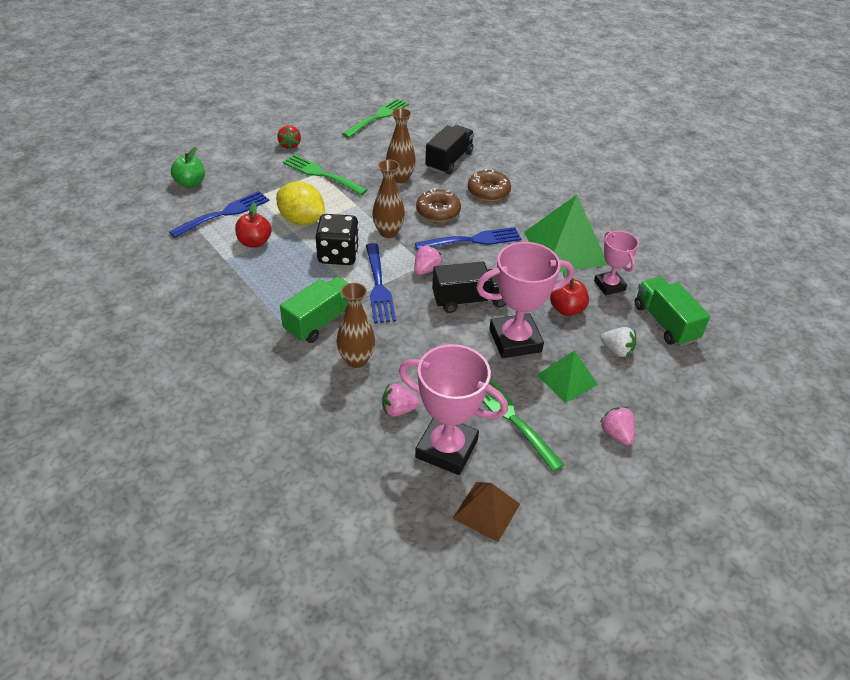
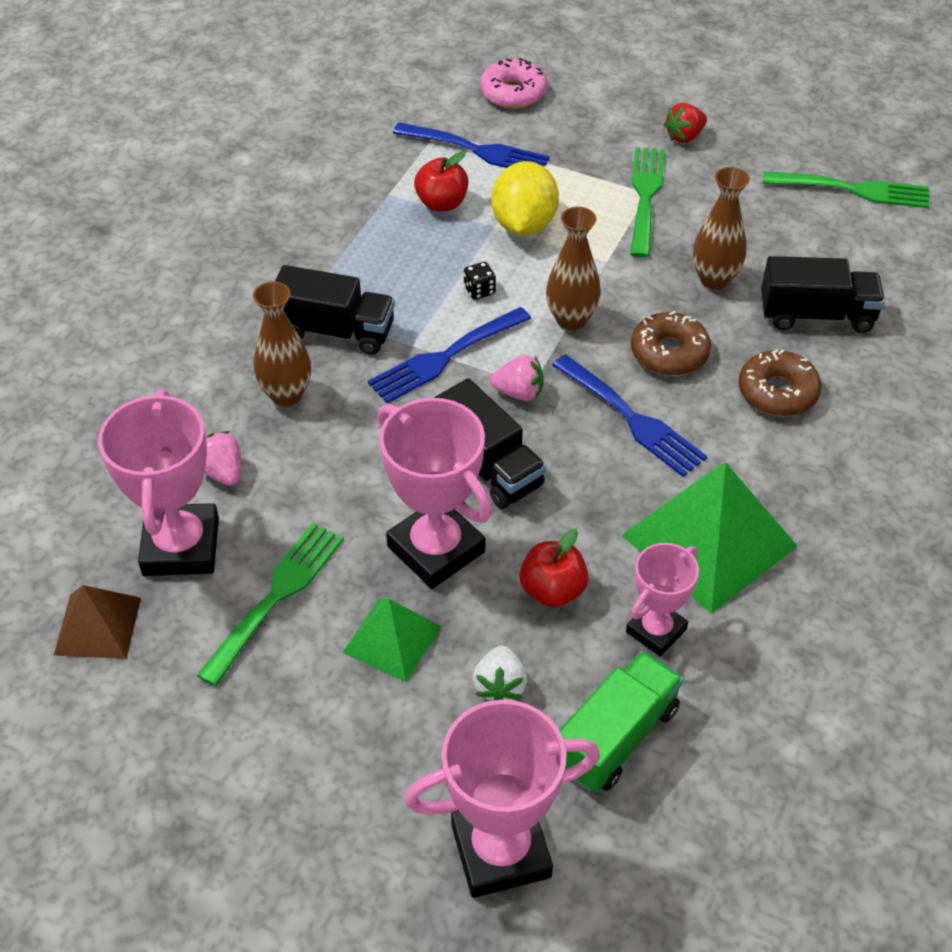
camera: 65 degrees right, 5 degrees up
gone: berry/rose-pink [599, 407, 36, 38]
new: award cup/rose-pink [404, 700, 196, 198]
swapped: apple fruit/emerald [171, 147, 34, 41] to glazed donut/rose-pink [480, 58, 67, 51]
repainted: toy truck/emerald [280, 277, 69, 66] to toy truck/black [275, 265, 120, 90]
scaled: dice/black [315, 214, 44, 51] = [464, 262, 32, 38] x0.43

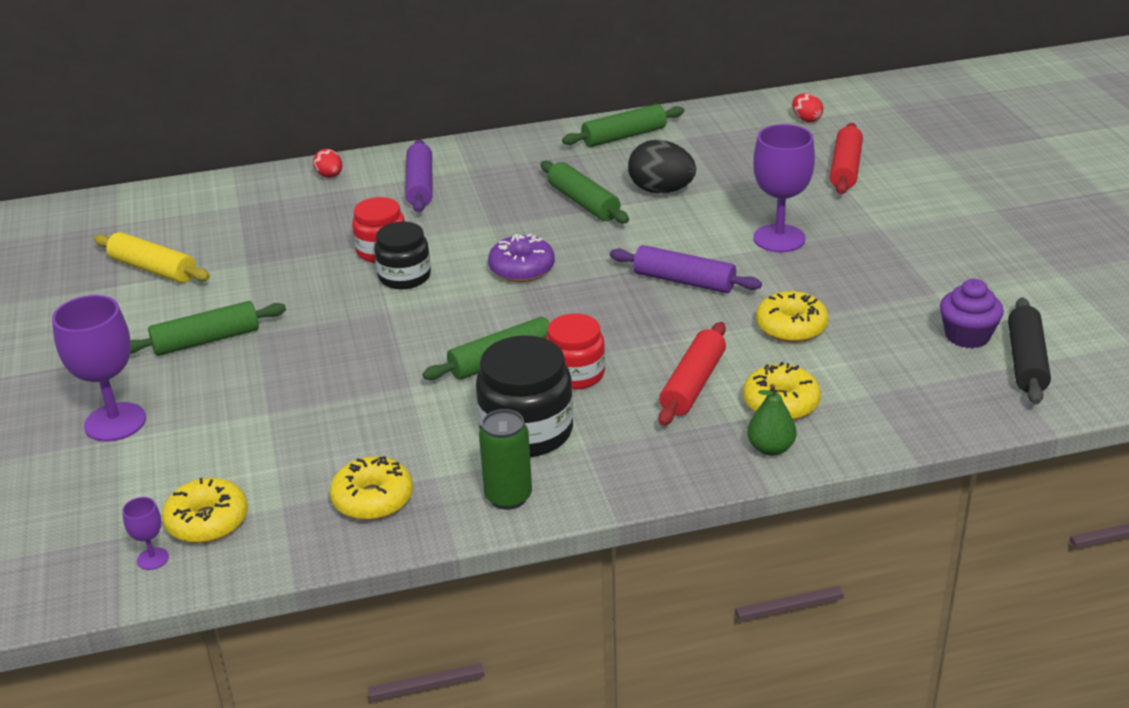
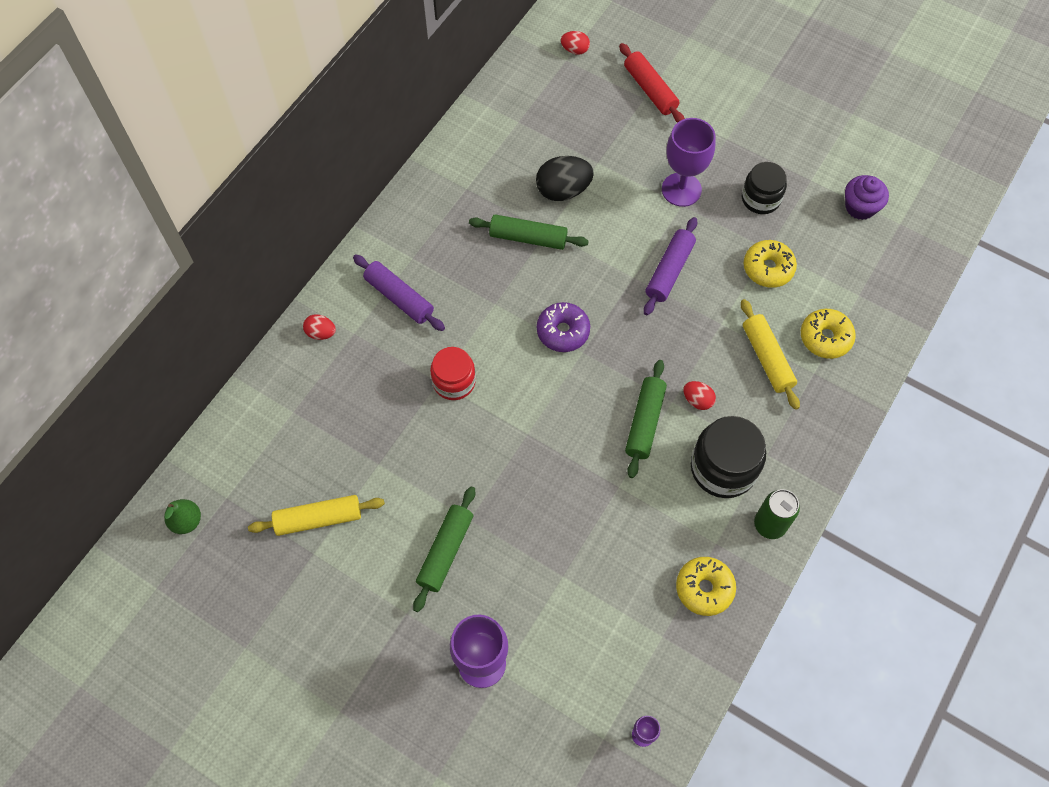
camera: 45 degrees left, 30 degrees up
gone: glazed donut/bright yellow [162, 478, 86, 65]; pastry roller/emerald [562, 104, 123, 43]; pastry roller/black [1008, 297, 43, 107]
shifted: preserve jar/black [374, 222, 57, 67] to [742, 162, 45, 52]; pear fruit/emerald [747, 384, 50, 72] to [164, 499, 37, 35]
swapped: preserve jar/crimson [546, 314, 59, 76] to egg shape/crimson [683, 381, 33, 29]
repainted: pastry roller/crimson [658, 322, 68, 104] to pastry roller/bright yellow [741, 299, 59, 111]
rotated: pastry roller/purple [610, 245, 152, 48] = [644, 217, 53, 98] 45 degrees counterclockwise

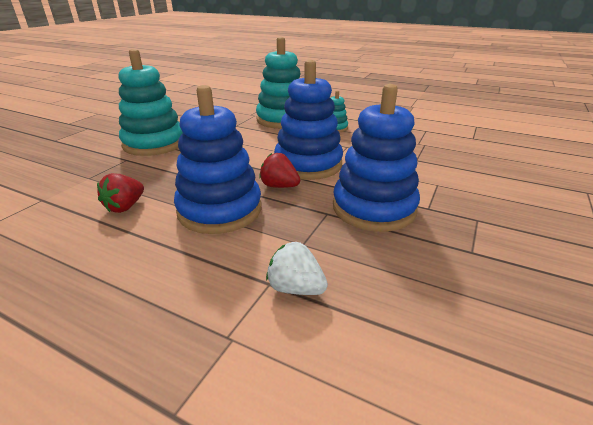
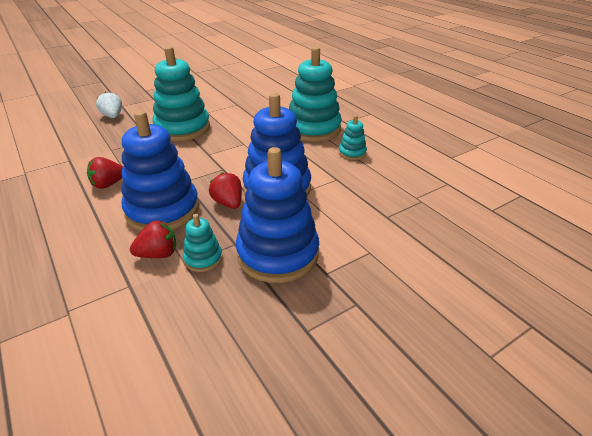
camera: 30 degrees right, 5 degrees up
new: berry/crimson [130, 221, 46, 37]; ring stacker/teal [183, 214, 40, 58]
shifted: berry/pure white [266, 242, 62, 53] to [96, 92, 26, 26]

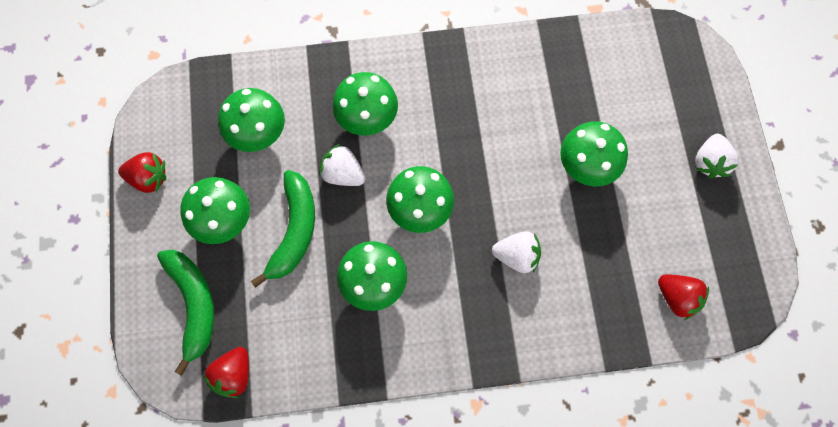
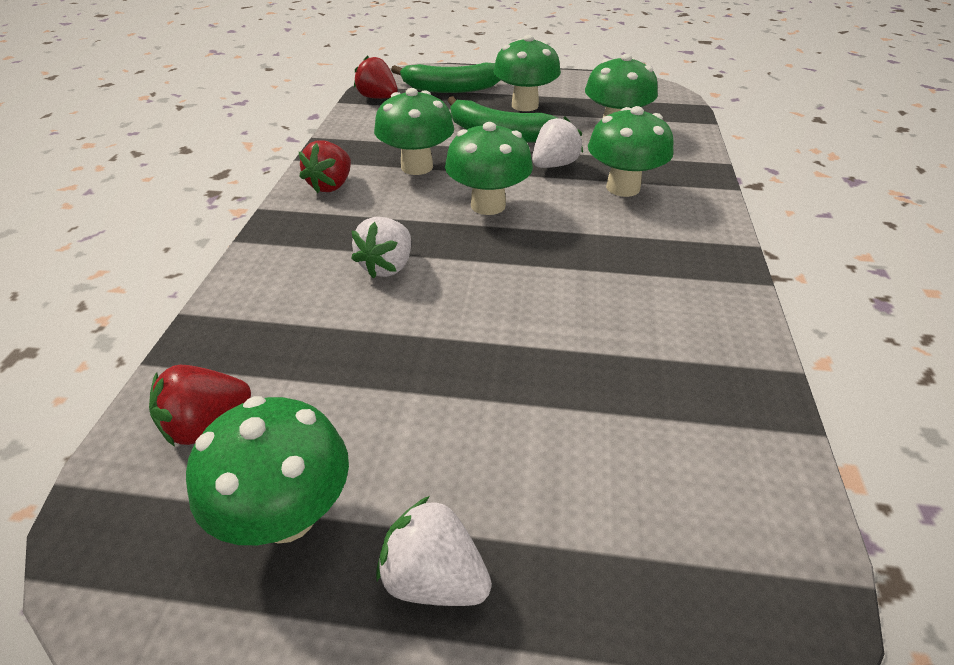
camera: 105 degrees right, 30 degrees down
shifted: berry/crimson [118, 152, 48, 41] to [299, 140, 52, 53]; toadstool/emerald [560, 121, 68, 65] to [186, 396, 163, 149]

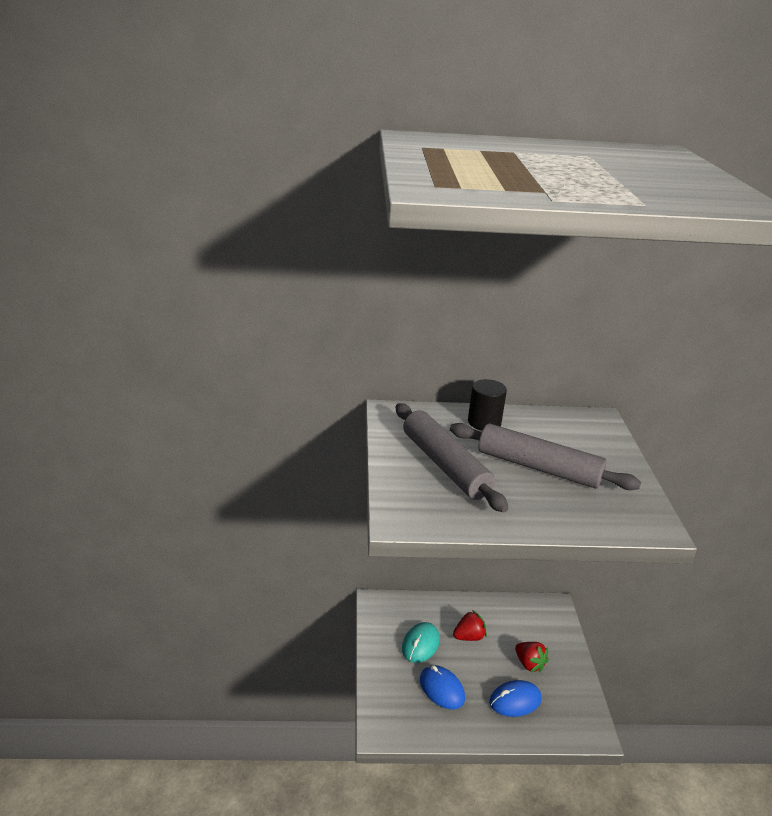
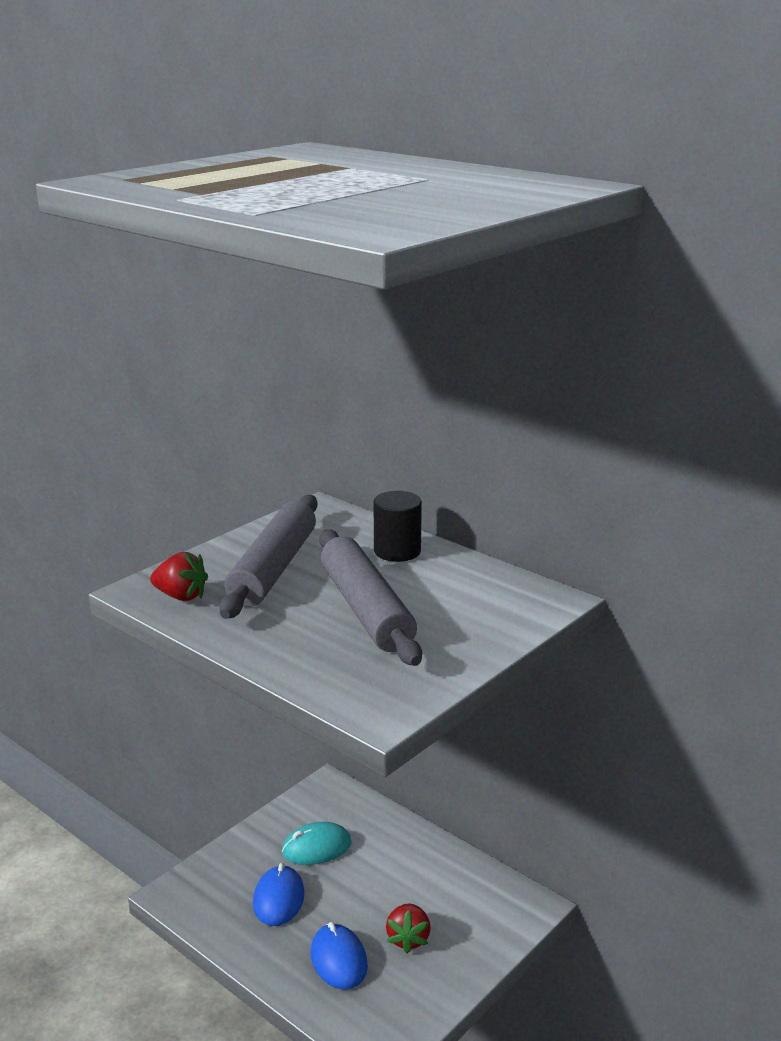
camera: 45 degrees right, 5 degrees down
shifted: berry/crimson [453, 610, 34, 31] to [150, 552, 58, 49]
rotated: mouse/royal blue [489, 680, 52, 37] = [311, 922, 57, 68] 45 degrees clockwise

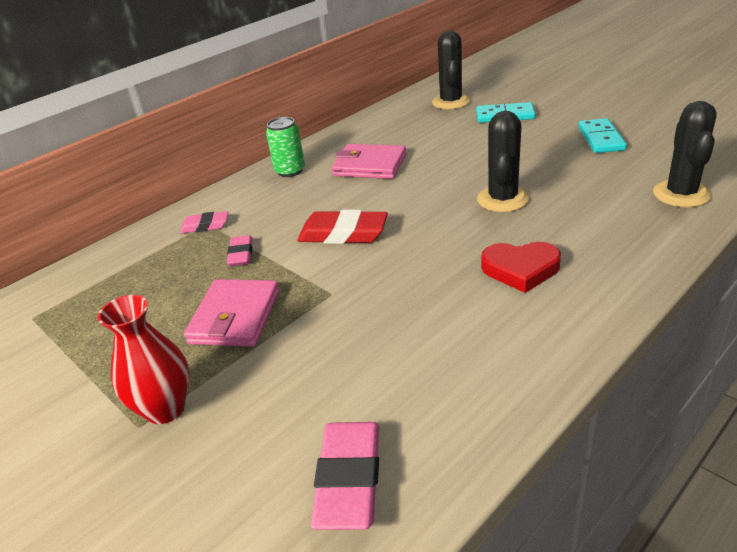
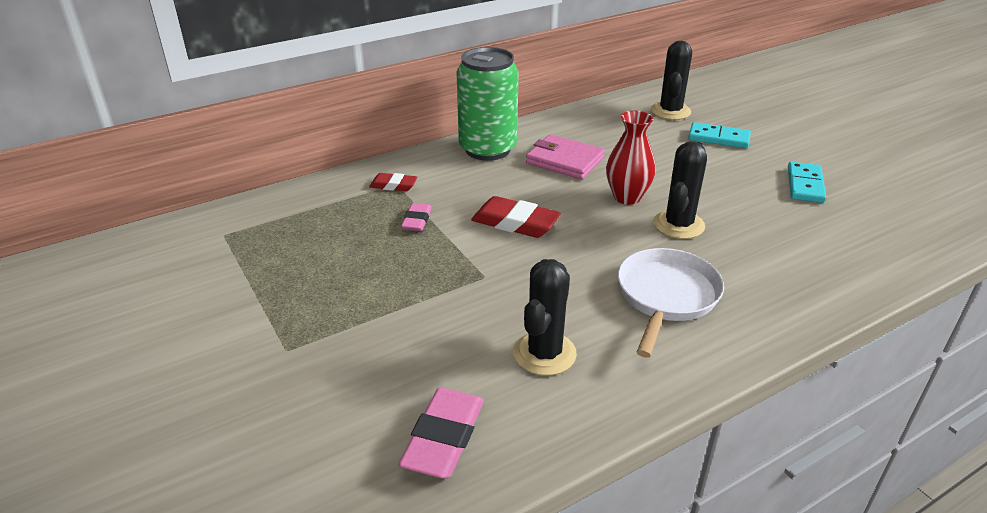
camera: 10 degrees right, 0 degrees up
gone: billfold/rose-pink [184, 279, 95, 68]
shifted: flower vase/crimson [97, 295, 93, 129] to [606, 111, 50, 94]; cactus/black [653, 101, 63, 106] to [513, 259, 64, 117]
swapped: heart/crimson [481, 242, 80, 51] to frying pan/pure white [618, 248, 106, 110]
repainted: gum eraser/rose-pink [180, 211, 48, 22] to gum eraser/crimson [369, 173, 49, 18]
scaled: soda can/emerald [266, 117, 39, 60] = [457, 47, 62, 114] x1.88

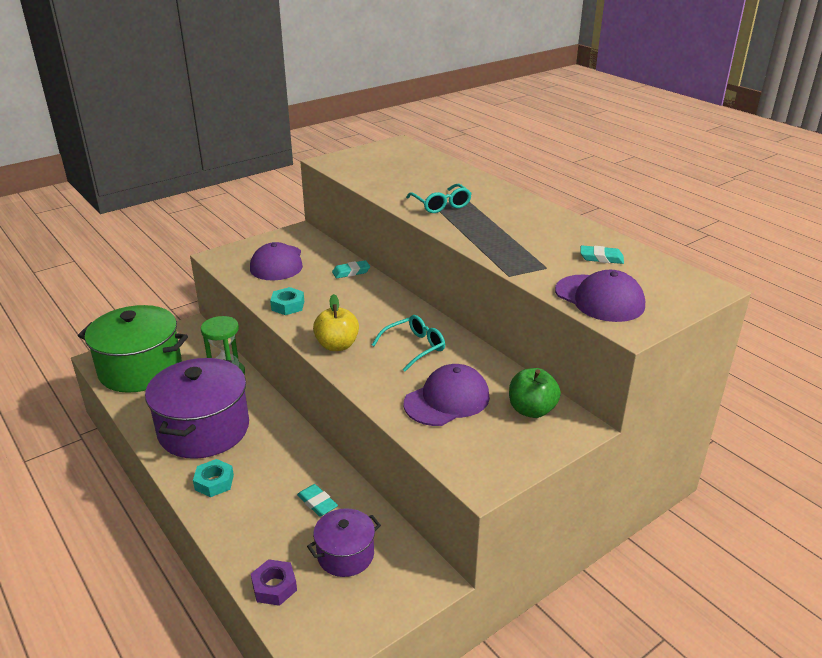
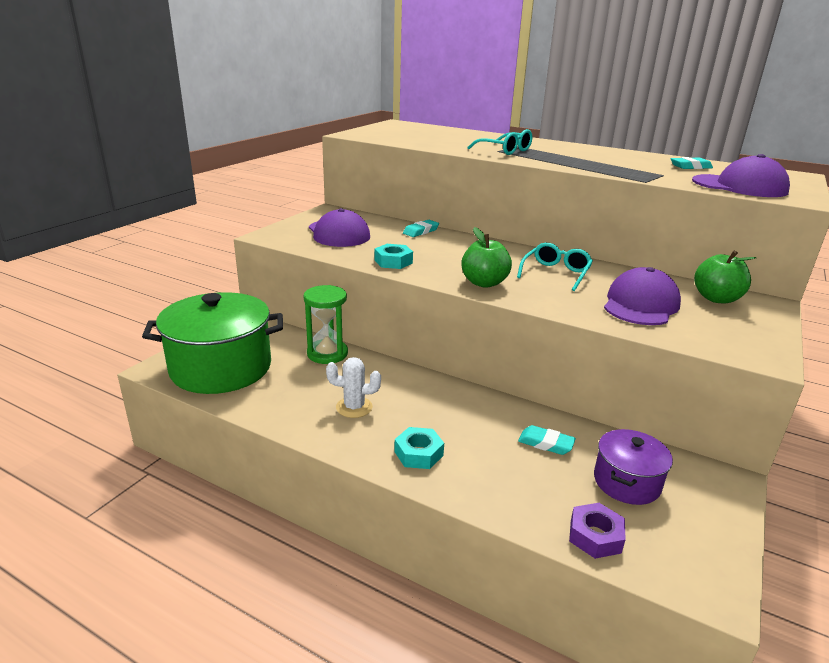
camera: 25 degrees left, 5 degrees down
swapped: pot/purple [145, 358, 104, 101] to cactus/pure white [326, 357, 55, 61]
repainted: apple fruit/bright yellow [313, 294, 46, 57] to apple fruit/emerald [461, 227, 51, 61]

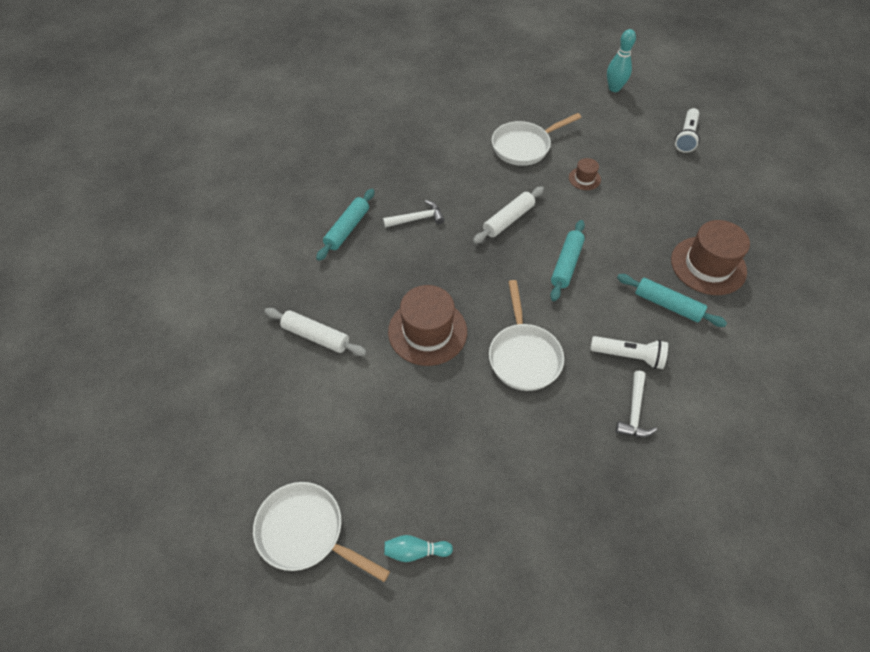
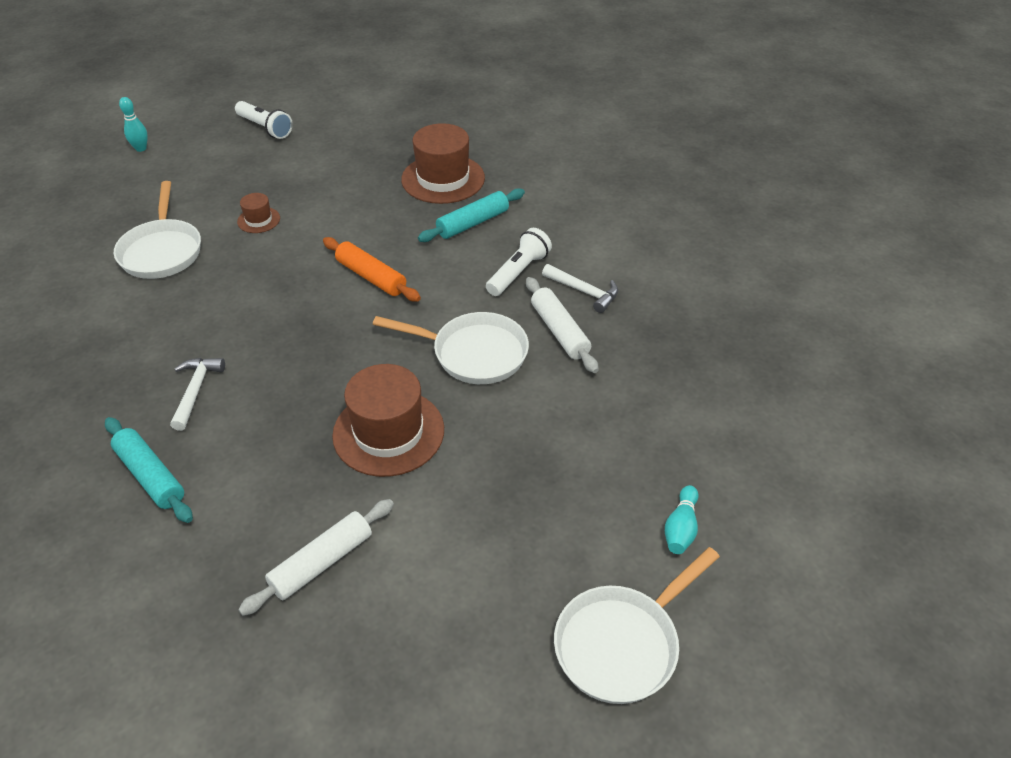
camera: 70 degrees left, 10 degrees down
shifted: pastry roller/pure white [473, 186, 71, 58] to [526, 277, 73, 96]
repainted: pastry roller/teal [550, 220, 35, 81] to pastry roller/orange [323, 237, 98, 65]
scaled: bowling pin/teal [607, 29, 29, 63] = [119, 97, 29, 55] x0.67

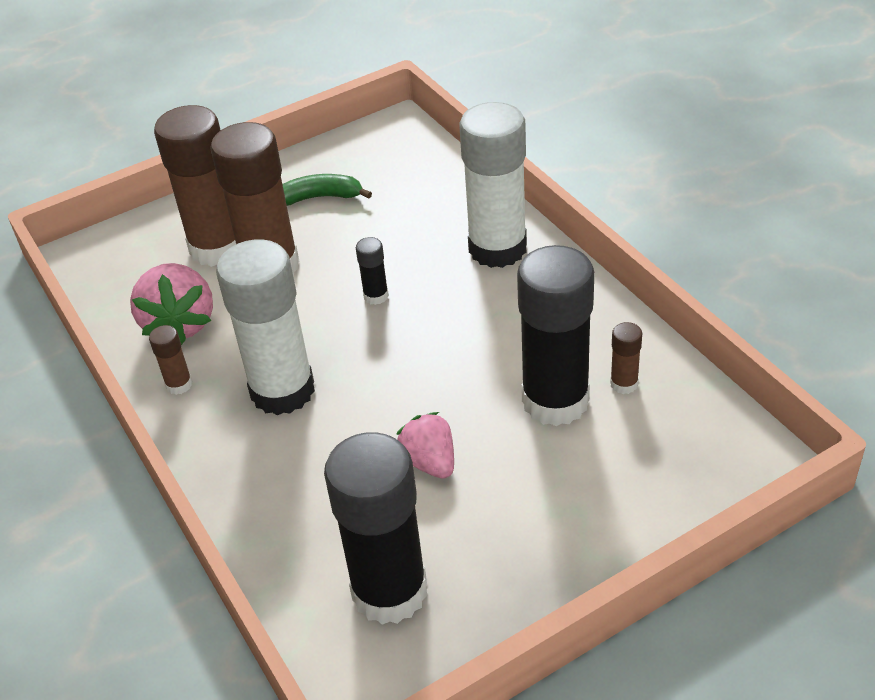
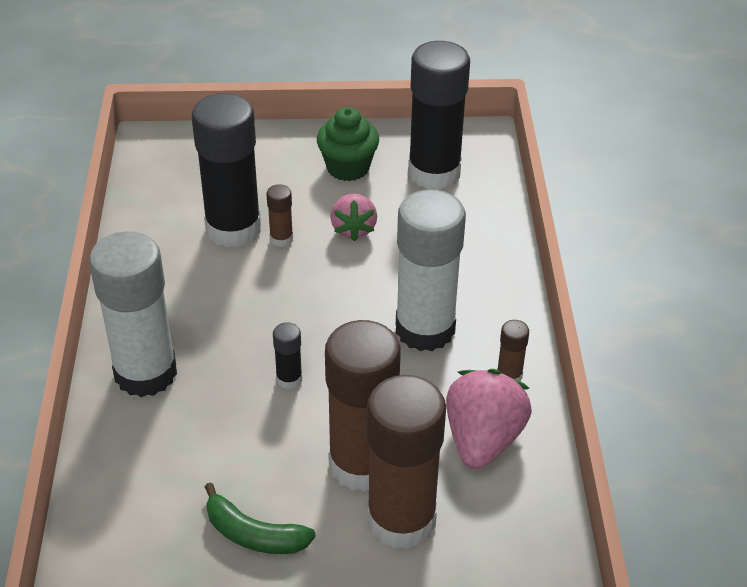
camera: 155 degrees left, 0 degrees up
new: cupcake/emerald [317, 107, 62, 74]
shifted: stick of glue/dark brown [610, 322, 32, 72] to [266, 184, 27, 63]

